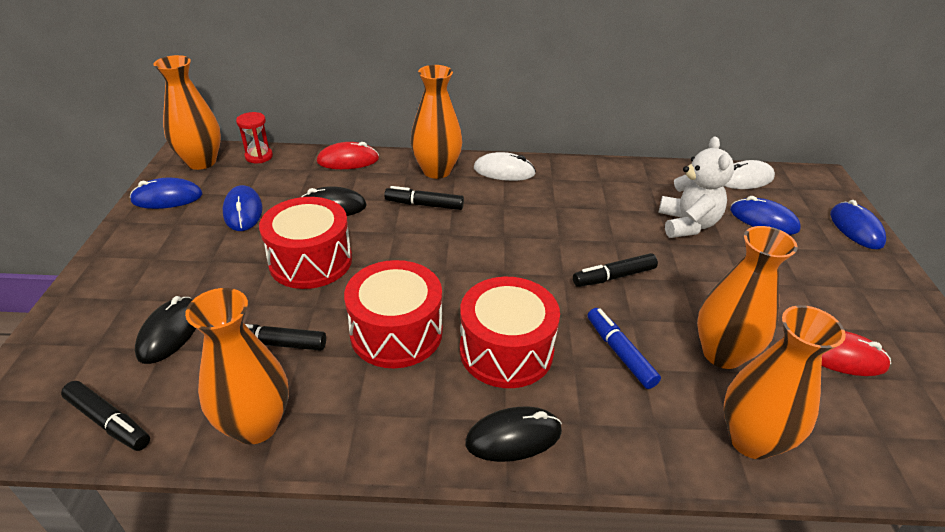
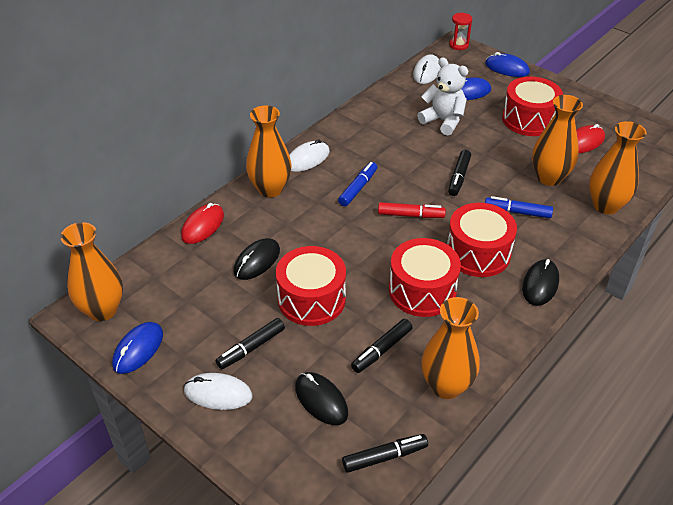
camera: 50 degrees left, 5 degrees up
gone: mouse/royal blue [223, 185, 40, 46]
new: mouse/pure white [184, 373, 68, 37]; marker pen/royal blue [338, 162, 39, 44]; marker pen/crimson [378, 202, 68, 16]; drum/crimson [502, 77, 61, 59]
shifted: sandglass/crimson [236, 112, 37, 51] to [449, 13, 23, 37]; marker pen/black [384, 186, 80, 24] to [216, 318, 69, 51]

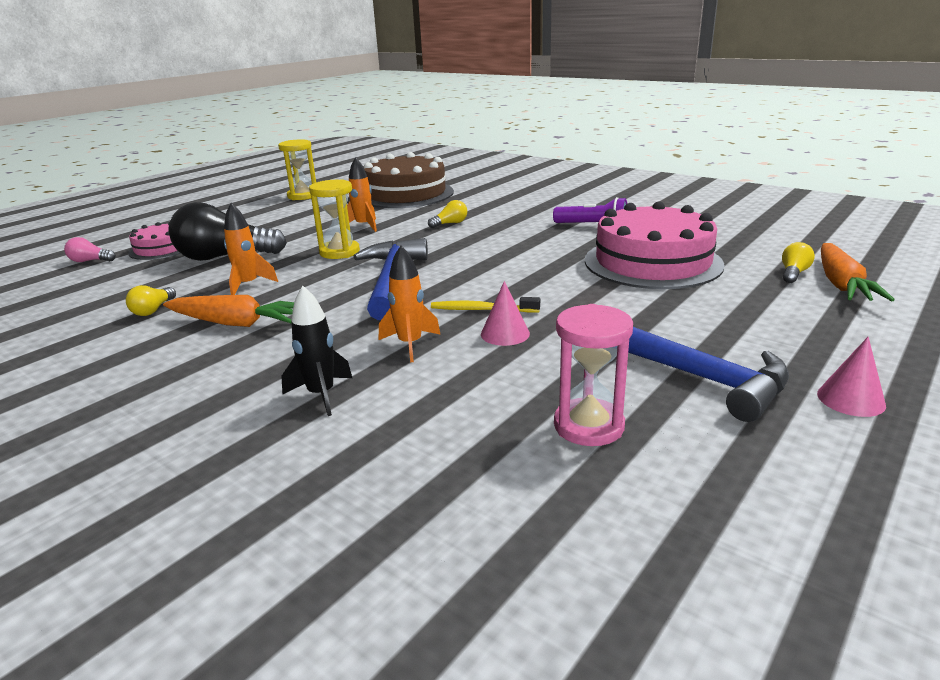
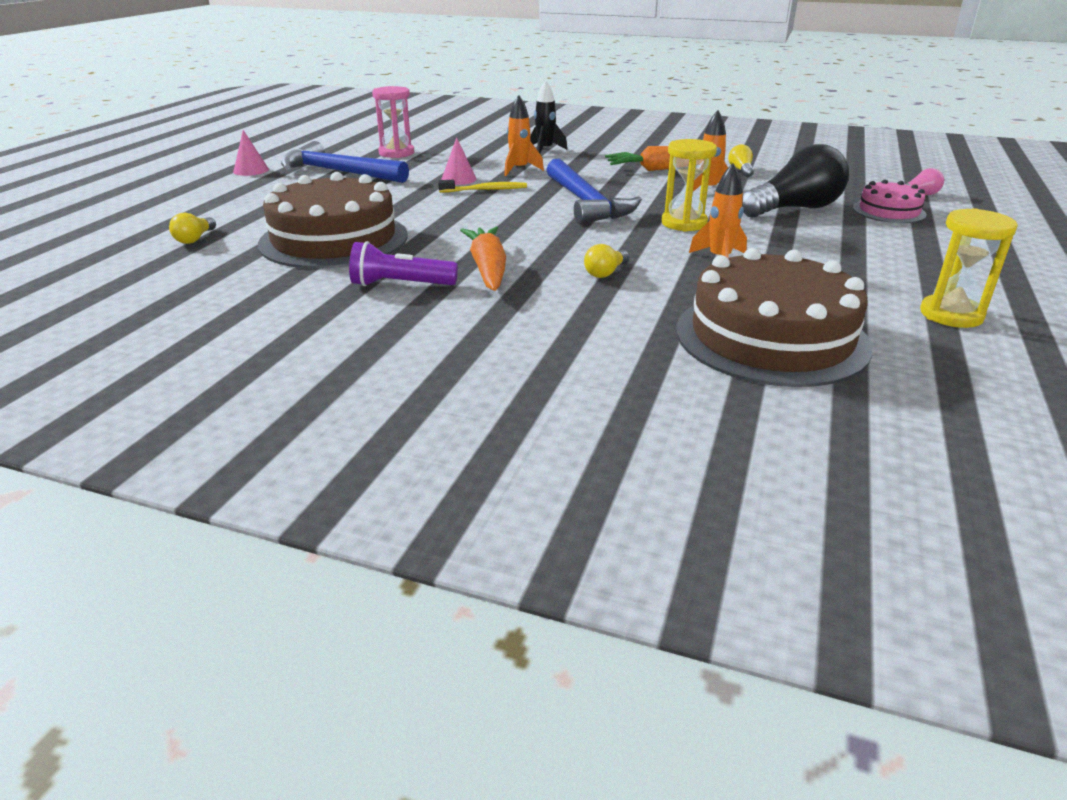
camera: 160 degrees right, 5 degrees up
shifted: carrot/orange [821, 243, 74, 58] to [460, 226, 46, 65]
repainted: layer cake/rose-pink [585, 201, 140, 88] to layer cake/dark brown [258, 172, 149, 97]

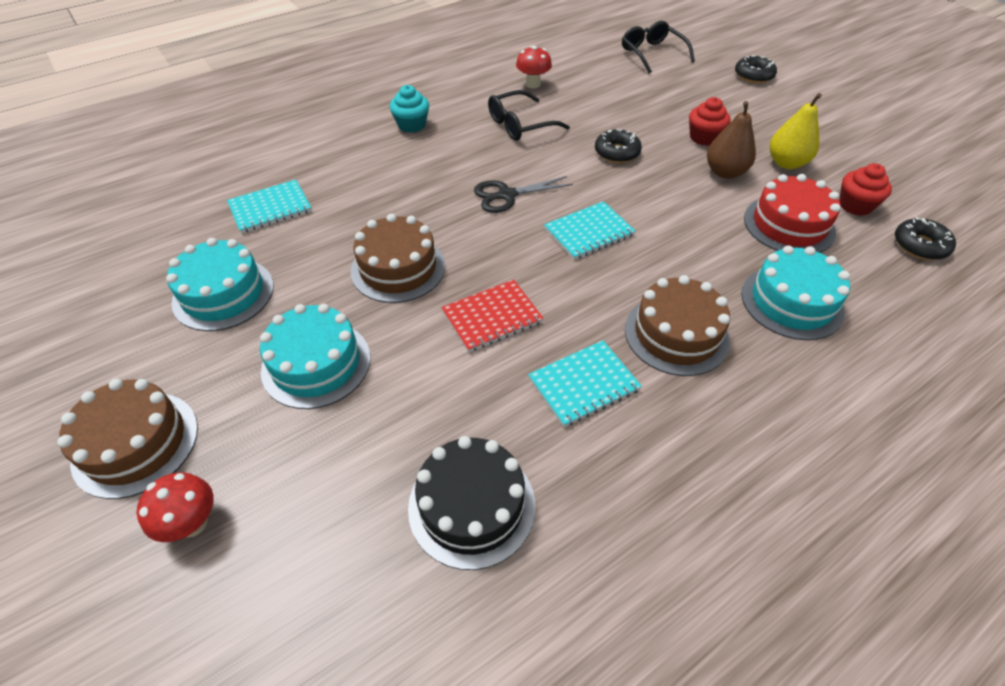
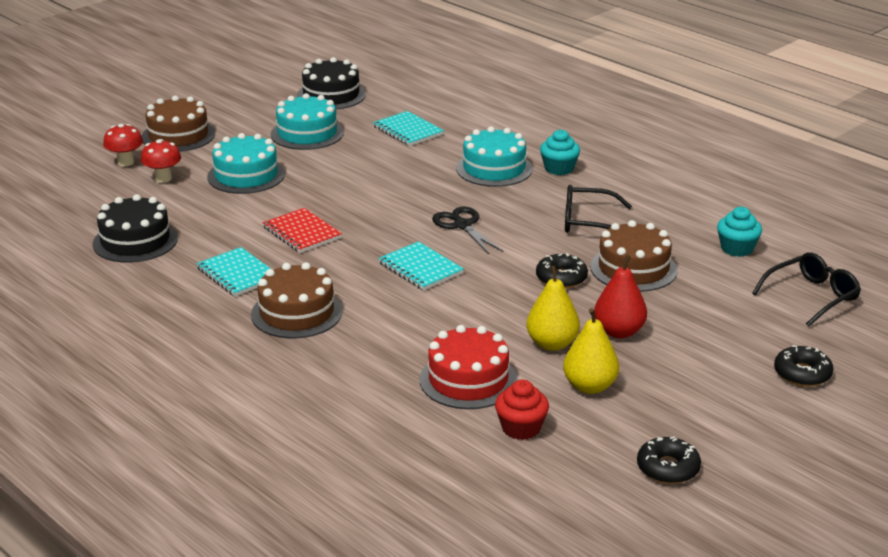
camera: 80 degrees right, 20 degrees down
new: layer cake/black [297, 57, 69, 52]; cupcake/teal [717, 207, 45, 50]
shifted: layer cake/dark brown [351, 214, 94, 89] to [590, 220, 88, 72]; toadstool/crimson [516, 46, 36, 42] to [141, 139, 40, 44]; layer cake/teal [741, 246, 109, 94] to [456, 126, 77, 61]; glazed donut/black [895, 217, 61, 43] to [637, 437, 64, 47]
swapped: cupcake/crimson [689, 97, 42, 49] to pear fruit/crimson [594, 255, 53, 83]
repainted: pear fruit/dark brown [707, 101, 49, 78] to pear fruit/bright yellow [526, 266, 54, 85]
rotated: glasses/black [488, 90, 82, 51] = [565, 185, 67, 48] 45 degrees counterclockwise

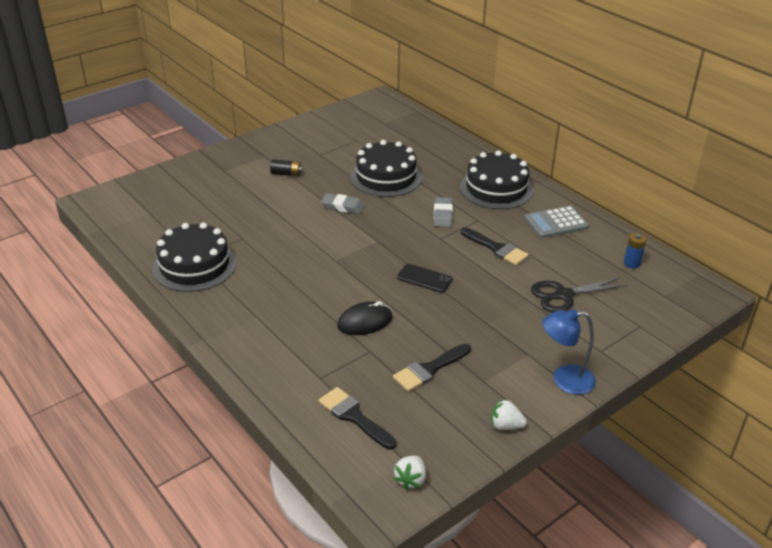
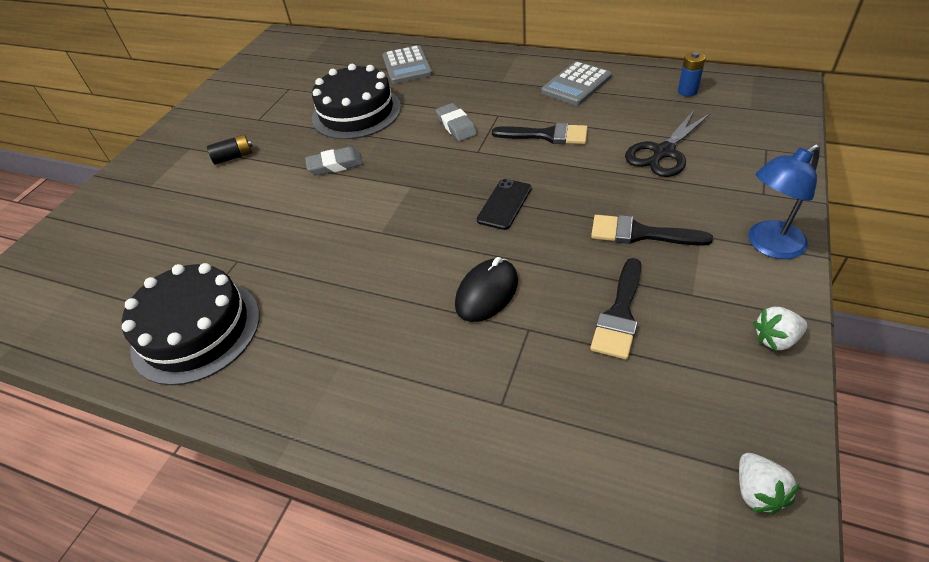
camera: 25 degrees left, 10 degrees up
gone: layer cake/black [460, 151, 73, 58]
new: pocket calculator/gray [383, 45, 50, 39]
shifted: paintbrush/black [319, 387, 77, 63] to [591, 215, 122, 31]
rotated: smartphone/black [397, 264, 56, 29] = [477, 179, 55, 51] 60 degrees counterclockwise

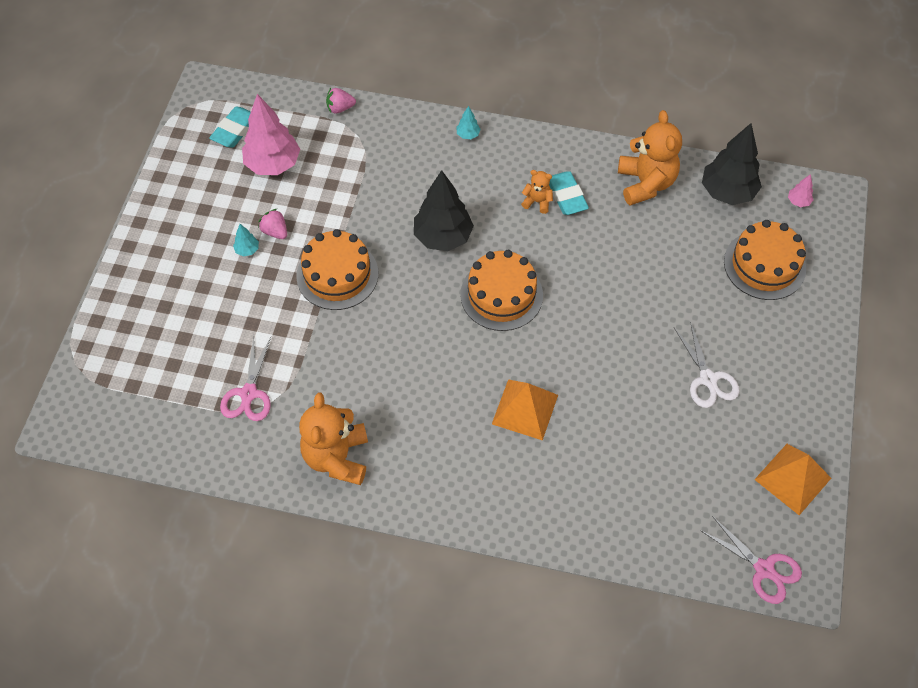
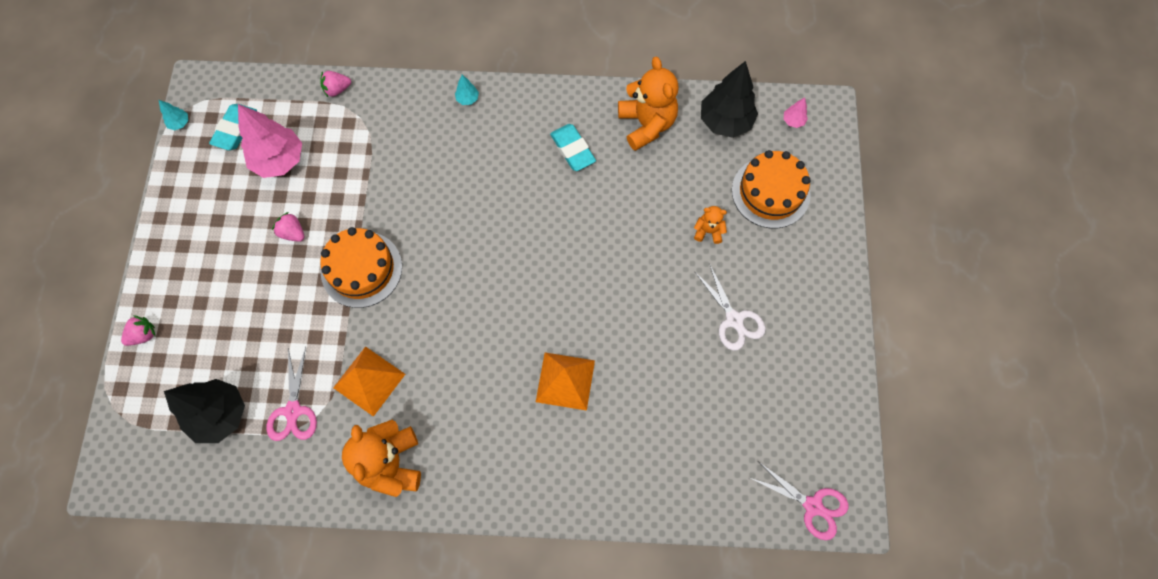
camera: 10 degrees left, 10 degrees up
gone: layer cake/orange [460, 250, 83, 81]
new: berry/rose-pink [121, 315, 34, 31]
shifted: toy tree/teal [233, 224, 26, 33] to [159, 100, 29, 30]; toy tree/black [414, 170, 60, 81] to [164, 379, 81, 64]; teddy/orange [521, 170, 32, 44] to [694, 206, 33, 38]; pyramid/orange [754, 444, 77, 71] to [333, 346, 72, 71]

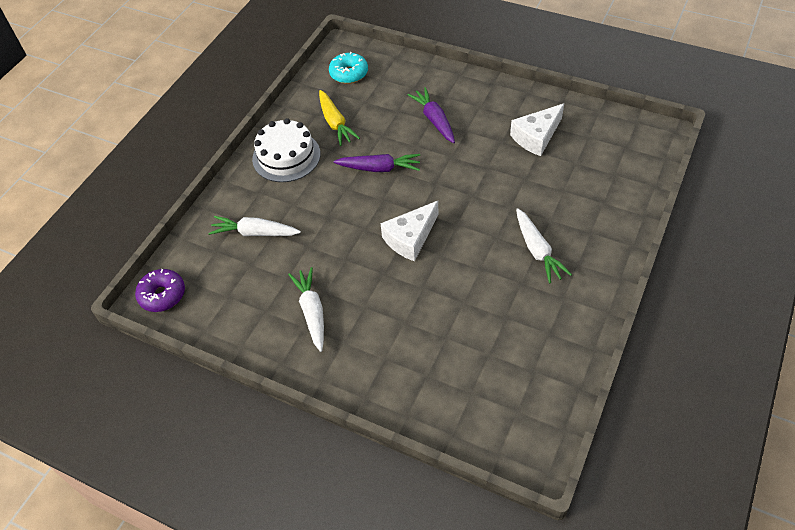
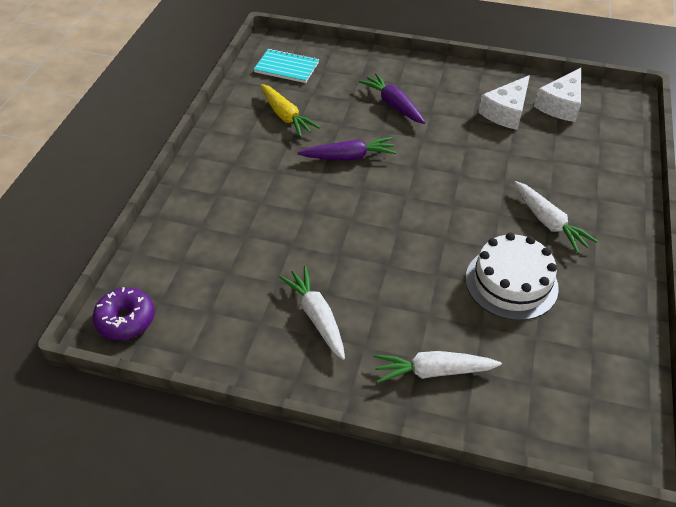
camera: 15 degrees left, 5 degrees down
shifted: carrot/pure white [209, 216, 92, 20] to [373, 351, 129, 32]; layer cake/pure white [252, 118, 68, 64] to [466, 233, 93, 88]; cheese/pure white [381, 201, 57, 60] to [534, 68, 47, 54]
swapped: glazed donut/teal [329, 52, 39, 32] to exercise book/teal [254, 49, 65, 34]

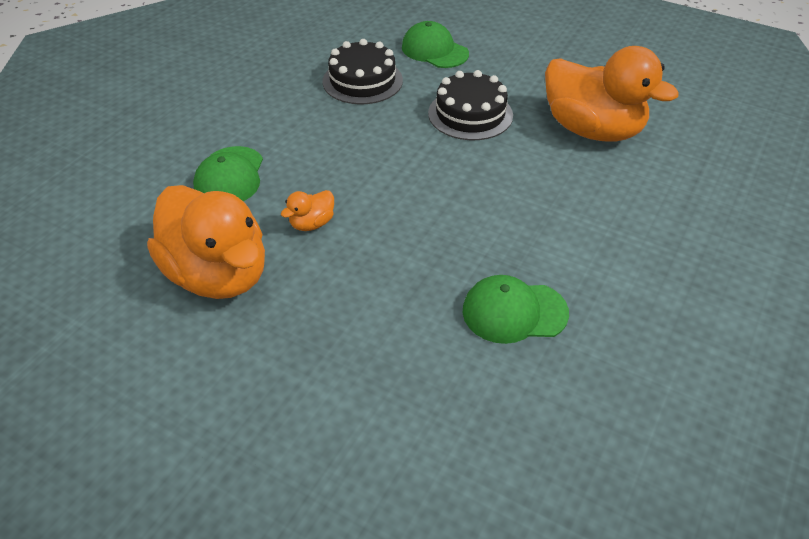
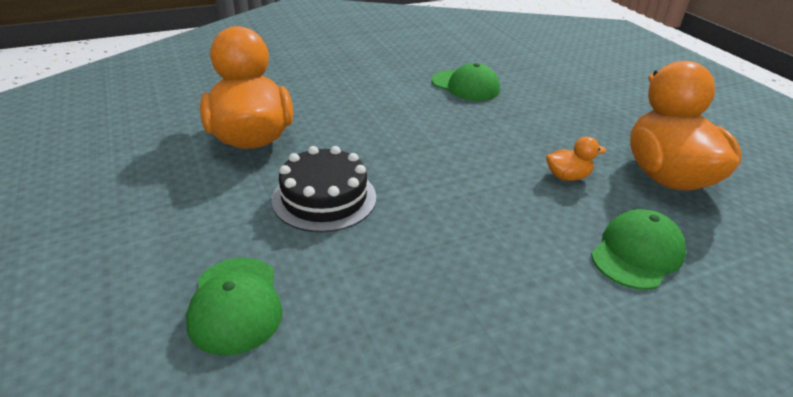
camera: 145 degrees left, 10 degrees down
gone: layer cake/black [323, 39, 80, 65]

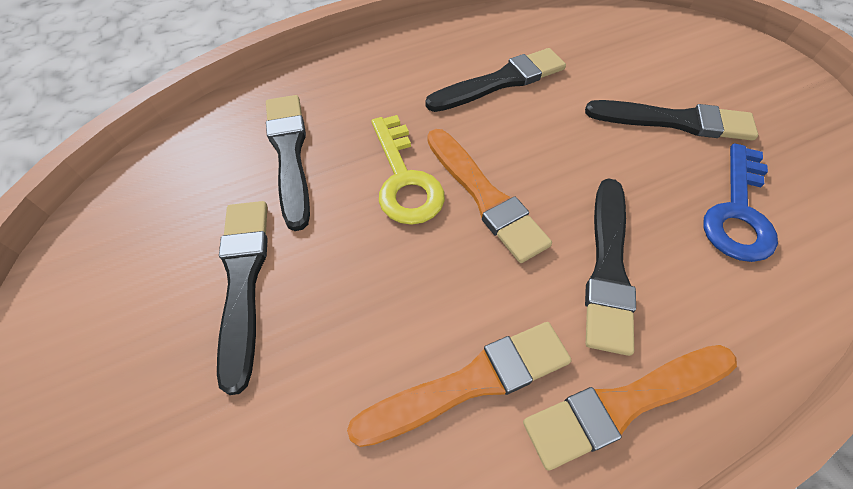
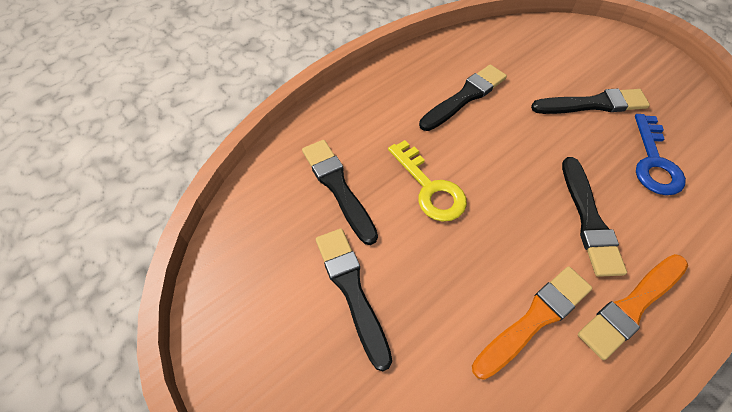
camera: 15 degrees left, 0 degrees up
gone: paintbrush/orange [427, 129, 125, 134]

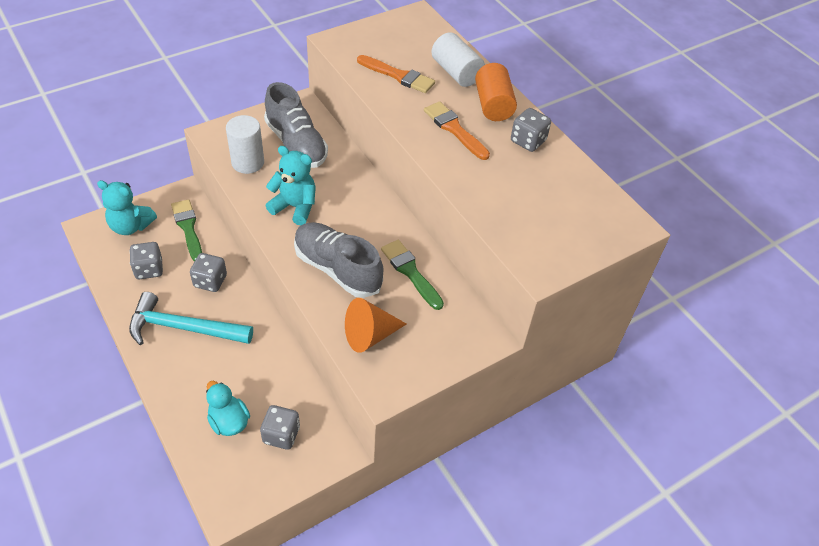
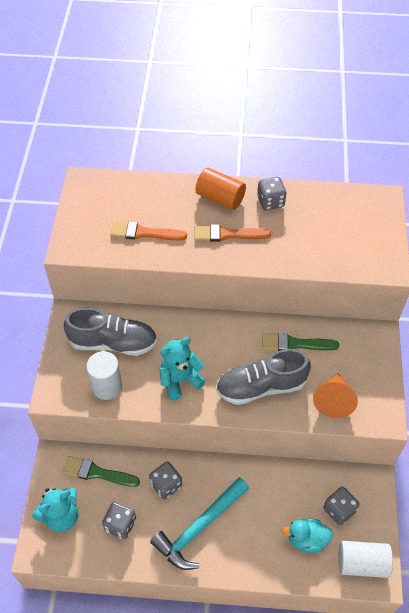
camera: 50 degrees left, 5 degrees up
shifted: solid cylinder/pure white [431, 32, 54, 55] to [338, 541, 55, 37]
rotated: paintbrush/orange [357, 55, 78, 38] = [110, 221, 77, 19] 150 degrees counterclockwise

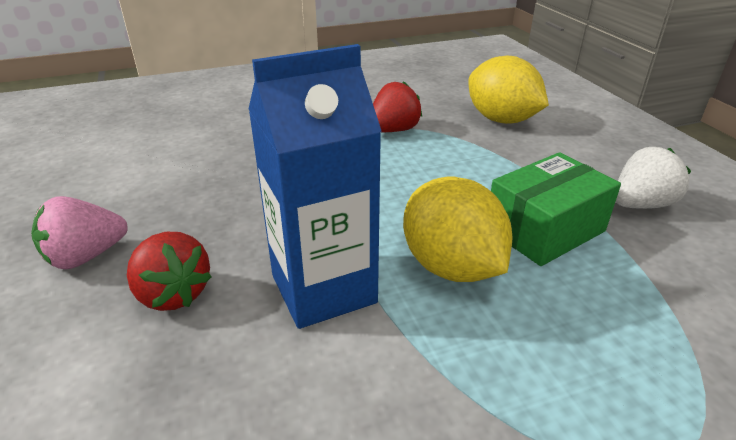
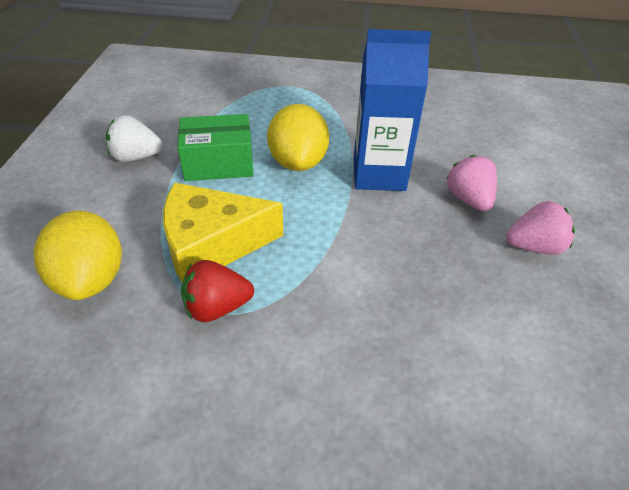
camera: 155 degrees left, 10 degrees up
new: cheese/bright yellow [163, 183, 120, 100]
repainted: berry/crimson [127, 232, 85, 79] to berry/rose-pink [446, 155, 51, 57]

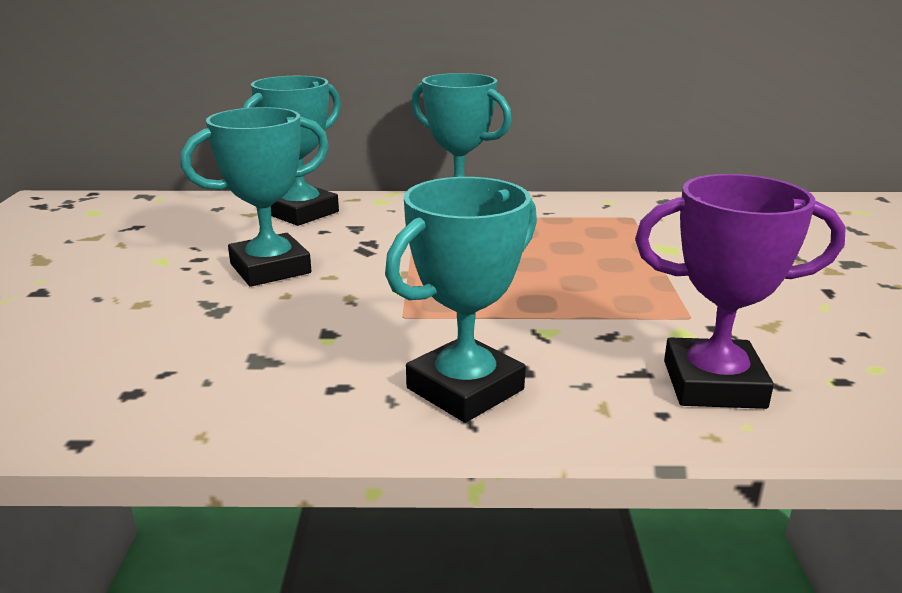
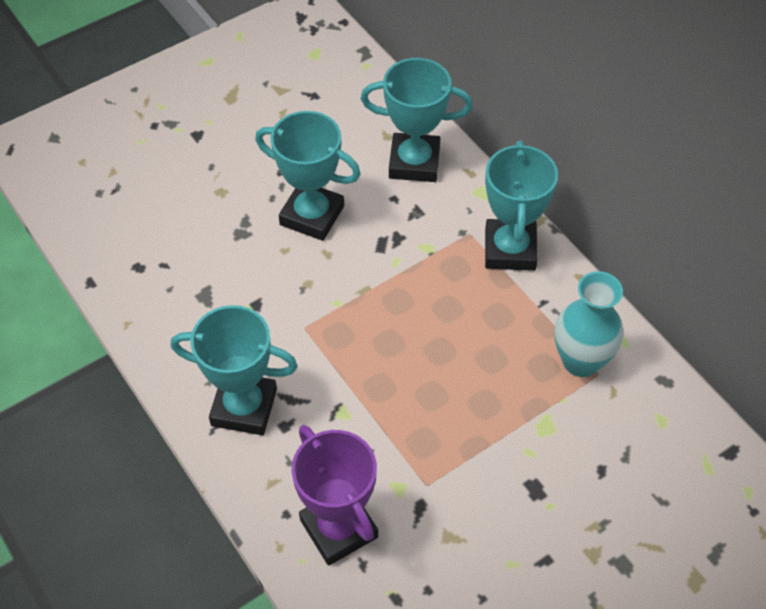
camera: 55 degrees right, 30 degrees up
new: flower vase/teal [554, 271, 70, 106]

